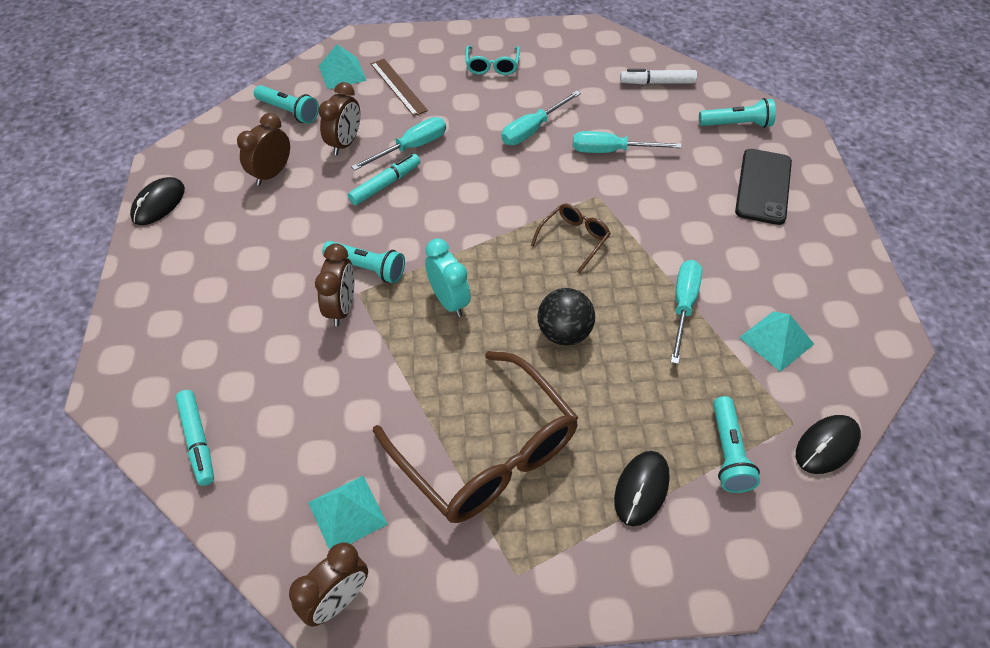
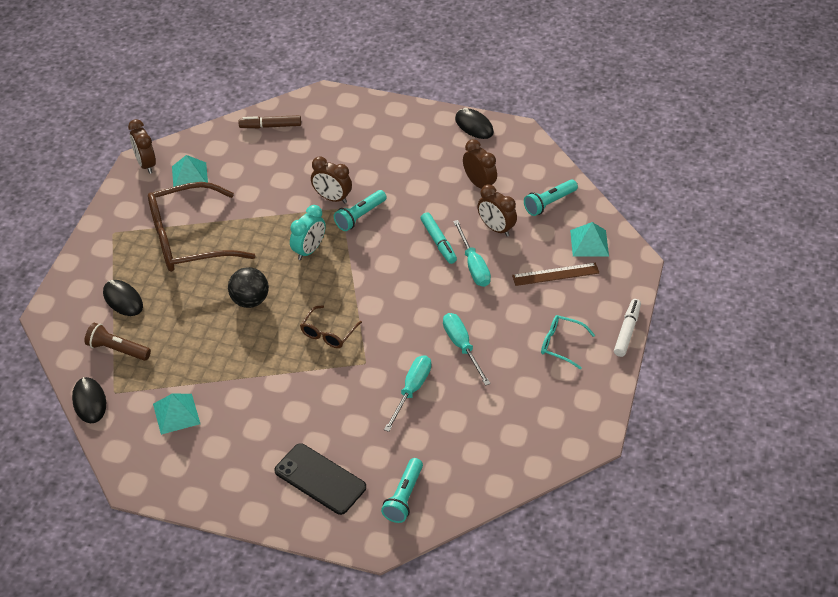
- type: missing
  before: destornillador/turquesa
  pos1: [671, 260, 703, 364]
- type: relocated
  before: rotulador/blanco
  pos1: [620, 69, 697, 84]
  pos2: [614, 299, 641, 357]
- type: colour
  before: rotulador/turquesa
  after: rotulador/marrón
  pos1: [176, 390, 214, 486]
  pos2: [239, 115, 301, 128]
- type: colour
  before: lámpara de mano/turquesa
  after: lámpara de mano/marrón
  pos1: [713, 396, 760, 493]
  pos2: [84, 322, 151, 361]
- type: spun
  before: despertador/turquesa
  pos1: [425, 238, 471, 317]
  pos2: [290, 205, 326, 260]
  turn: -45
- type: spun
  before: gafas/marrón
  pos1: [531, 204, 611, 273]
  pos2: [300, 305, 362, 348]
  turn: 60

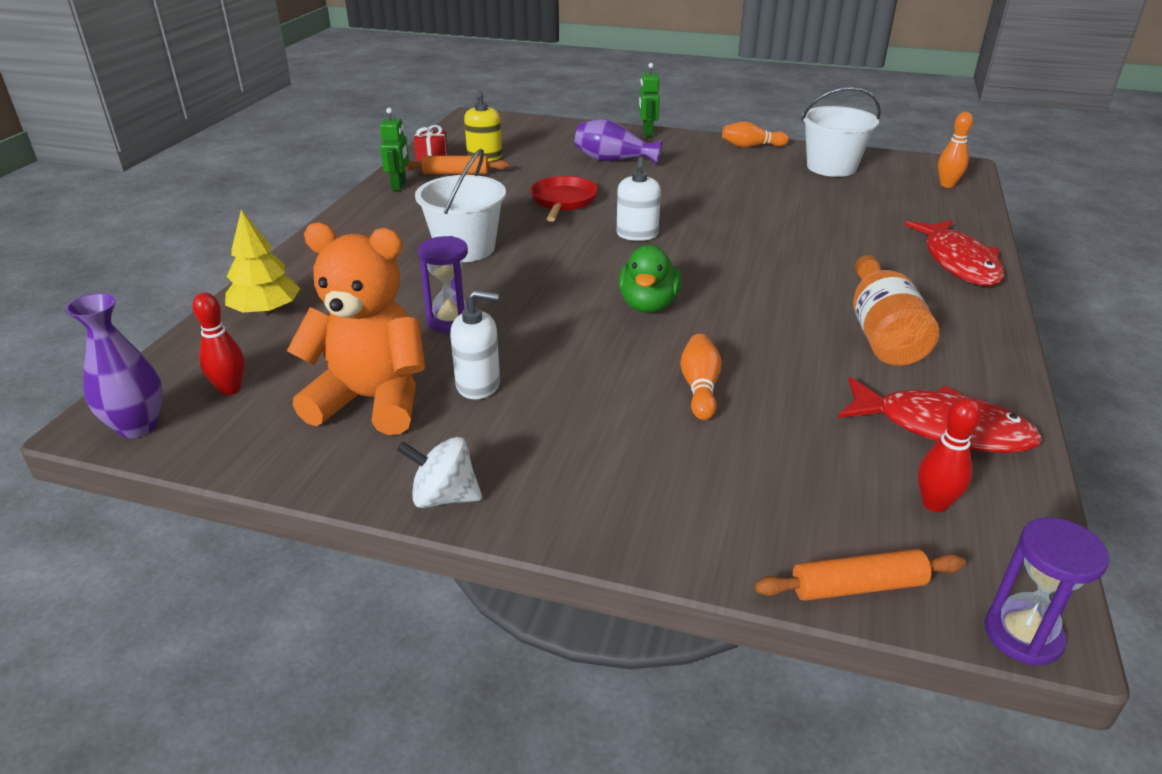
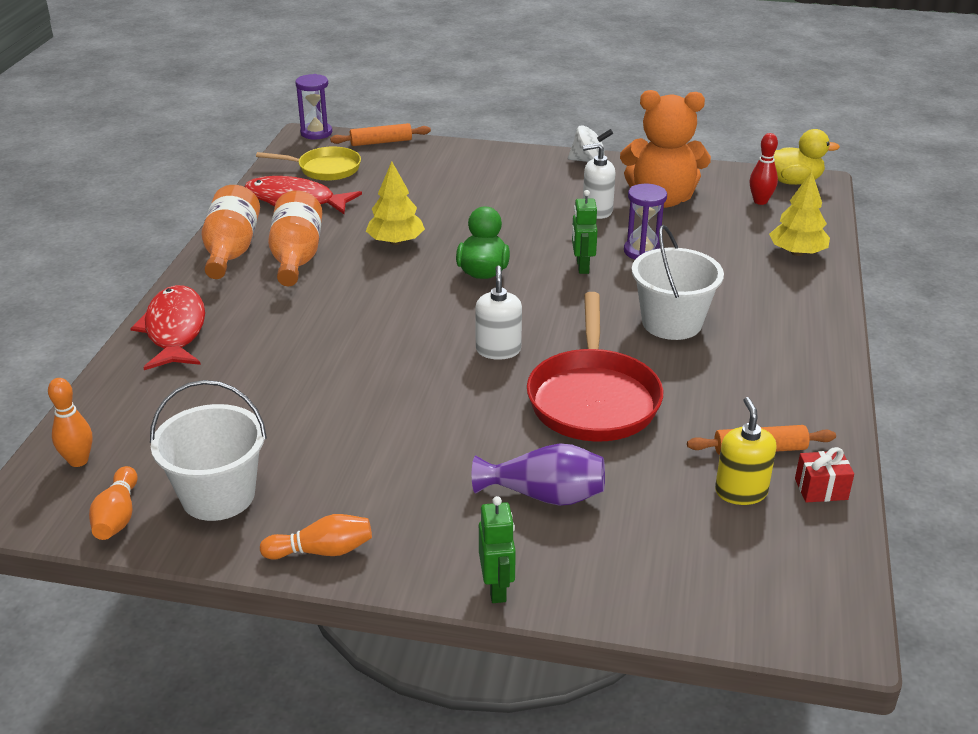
- type: appeared
  after: botella/naranja
  pos2: [201, 185, 260, 279]
- type: appeared
  after: árbol/amarillo
  pos2: [366, 161, 425, 245]
- type: relocated
  before: robot/verde
  pos1: [380, 108, 409, 191]
  pos2: [572, 190, 598, 274]
- type: relocated
  before: bolo/naranja
  pos1: [680, 334, 721, 420]
  pos2: [89, 466, 138, 540]
- type: exchanged
  before: florero/morado
  after: pato/amarillo
  pos1: [65, 293, 163, 438]
  pos2: [773, 129, 840, 185]
- type: exchanged
  before: bolo/rojo
  after: sartén/amarillo
  pos1: [918, 398, 981, 512]
  pos2: [256, 147, 361, 181]
- type: size
  before: sartén/rojo
  pos1: [530, 176, 598, 222]
  pos2: [527, 292, 663, 442]
  scale: 1.6

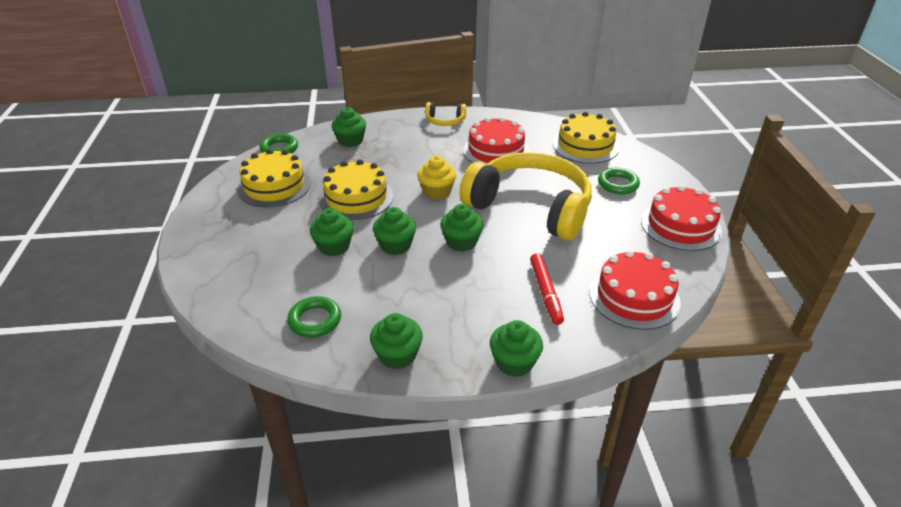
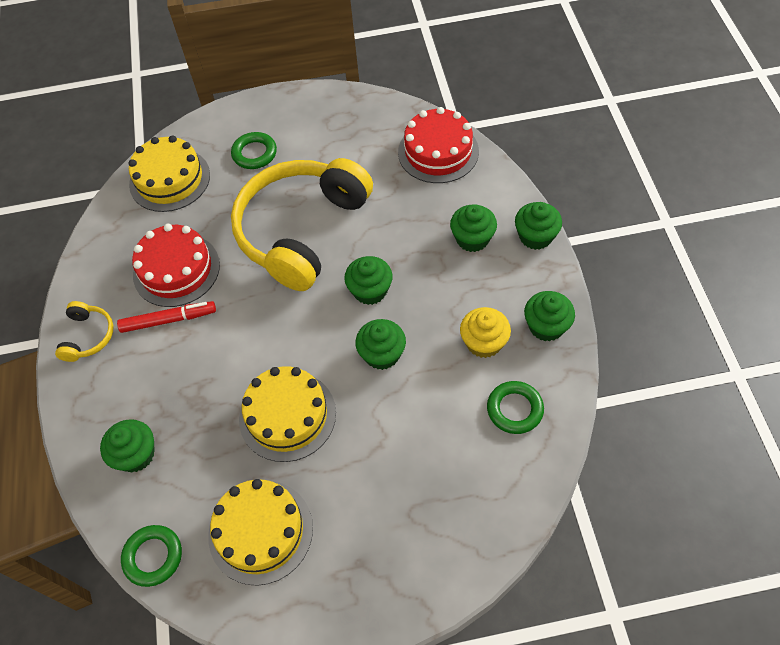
- type: missing
  before: tarta/rojo
  pos1: [641, 185, 722, 251]
- type: relocated
  before: magdalena/verde
  pos1: [310, 208, 354, 256]
  pos2: [450, 204, 497, 252]
- type: relocated
  before: magdalena/amarillo
  pos1: [417, 156, 456, 200]
  pos2: [460, 307, 511, 358]
- type: relocated
  before: rotulador/rojo
  pos1: [530, 253, 564, 325]
  pos2: [117, 301, 216, 333]

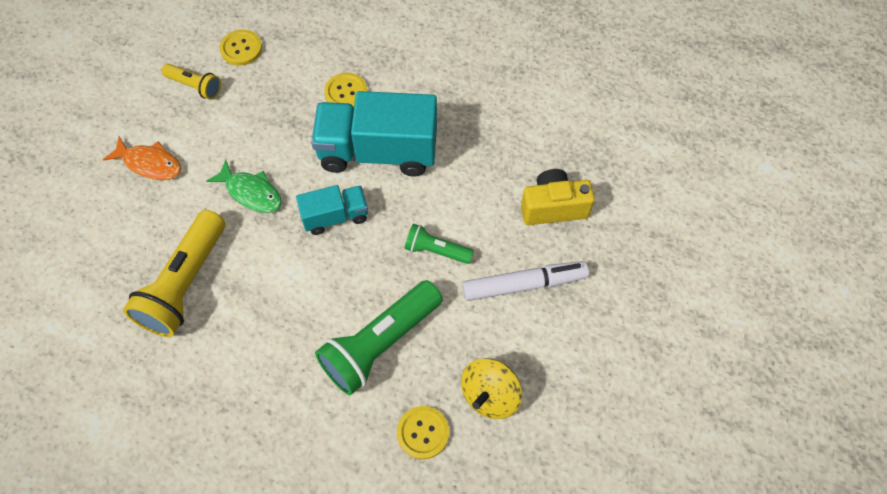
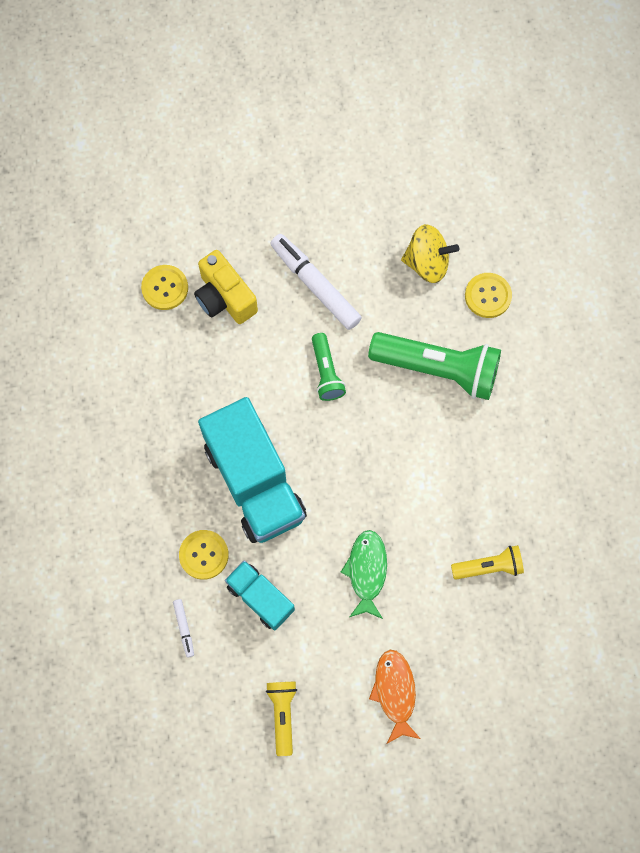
- type: appeared
  after: rotulador/blanco
  pos2: [173, 599, 194, 658]
- type: relocated
  before: botón/amarillo
  pos1: [220, 29, 262, 66]
  pos2: [141, 265, 188, 310]
- type: relocated
  before: camión/turquesa
  pos1: [296, 185, 368, 235]
  pos2: [225, 560, 295, 631]
- type: size
  before: lámpara de mano/amarillo
  pos1: [123, 210, 225, 337]
  pos2: [451, 545, 524, 579]
  scale: 0.53

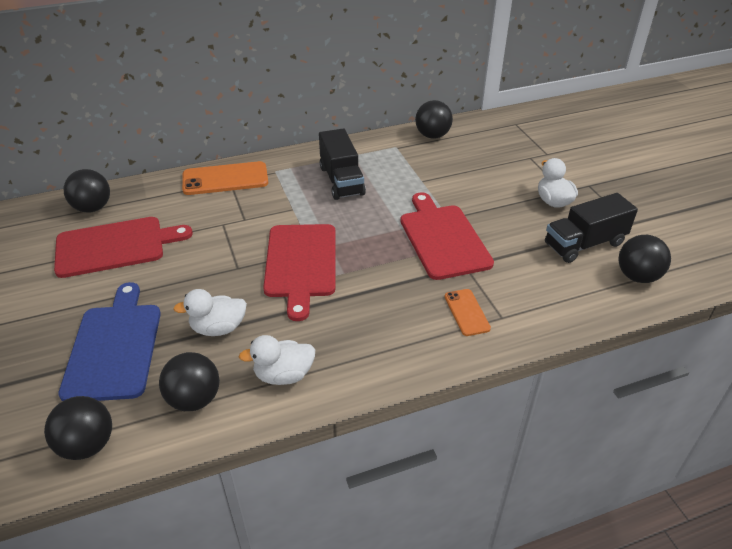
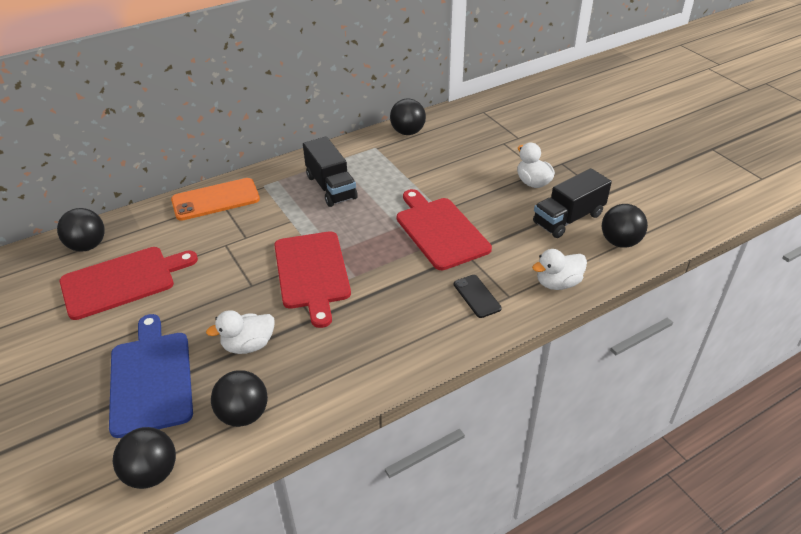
- type: relocated
  before: pato/blanco
  pos1: [239, 335, 315, 385]
  pos2: [532, 249, 587, 290]
- type: colour
  before: móvil/naranja
  after: móvil/negro
  pos1: [445, 289, 491, 336]
  pos2: [454, 275, 502, 318]

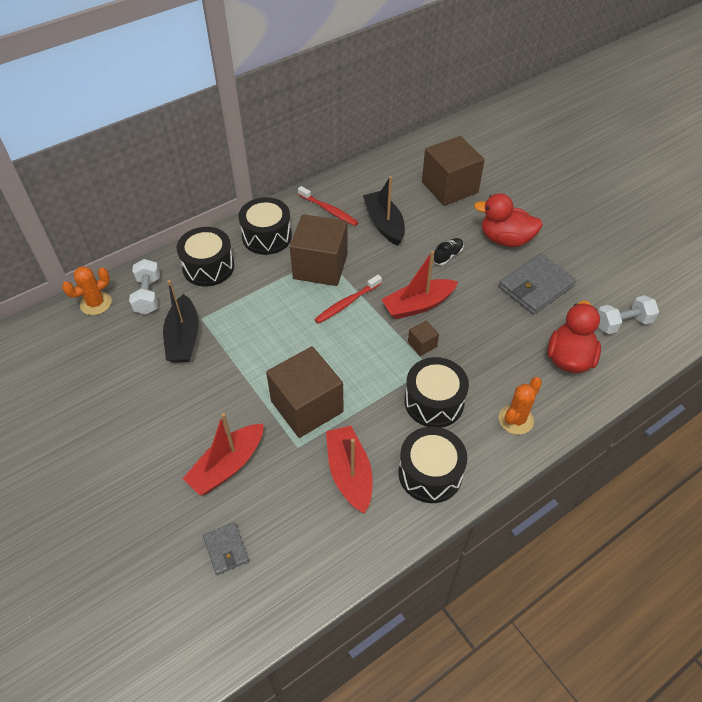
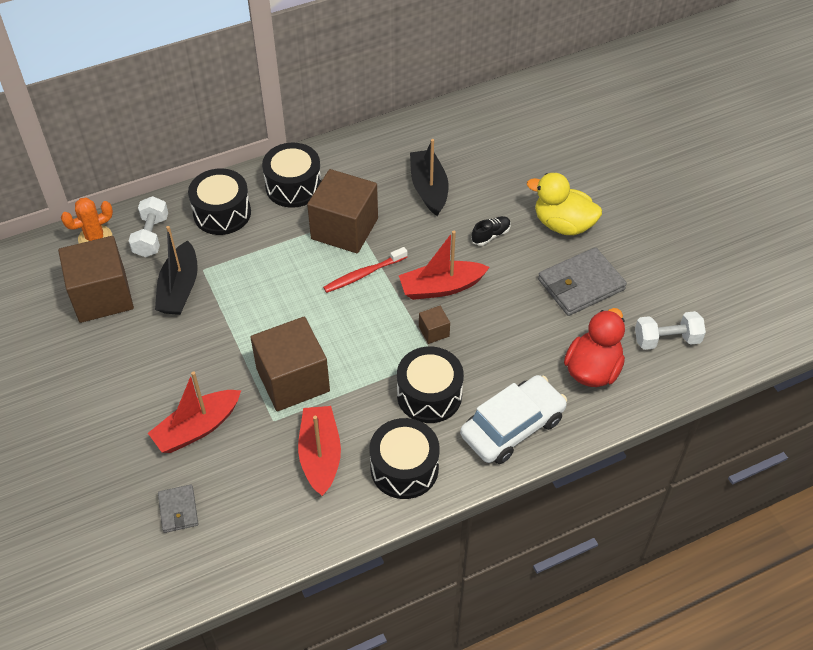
- type: missing
  before: cepillo de dientes/rojo
  pos1: [298, 186, 358, 226]
- type: relocated
  before: cubo/marrón
  pos1: [422, 136, 485, 206]
  pos2: [58, 236, 134, 323]
- type: exchanged
  before: cactus/naranja
  after: coche/blanco
  pos1: [499, 377, 542, 435]
  pos2: [460, 375, 567, 464]
- type: colour
  before: pato/rojo
  after: pato/amarillo
  pos1: [474, 193, 543, 247]
  pos2: [527, 173, 602, 235]

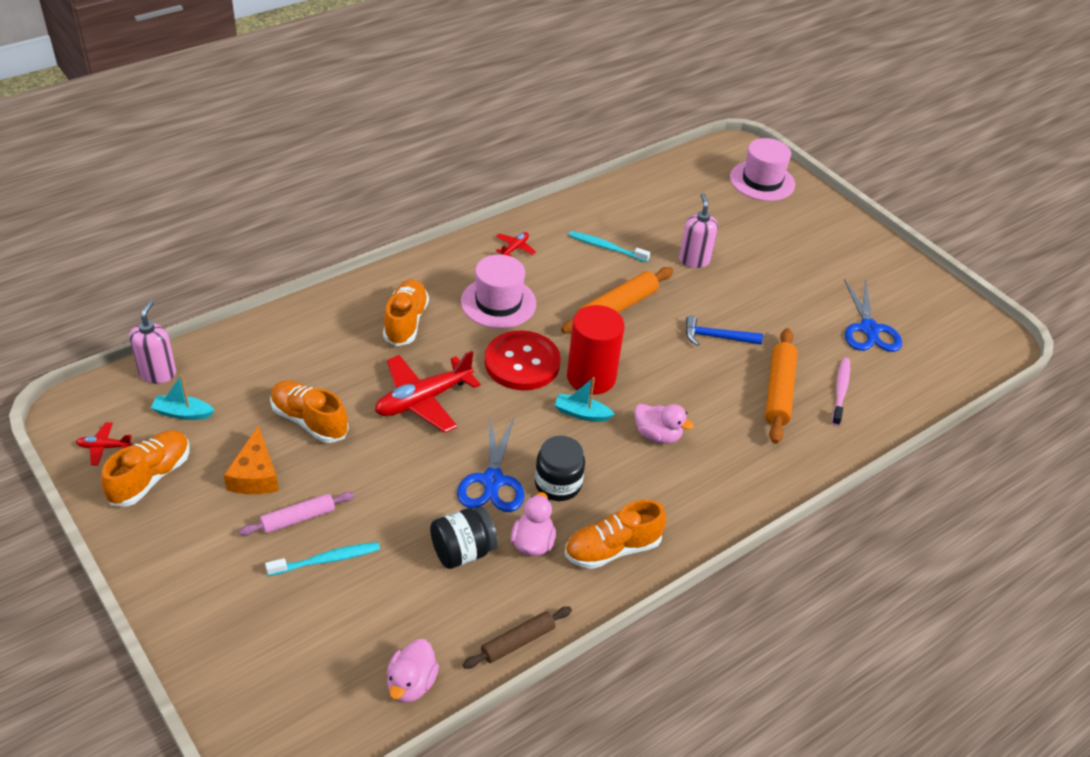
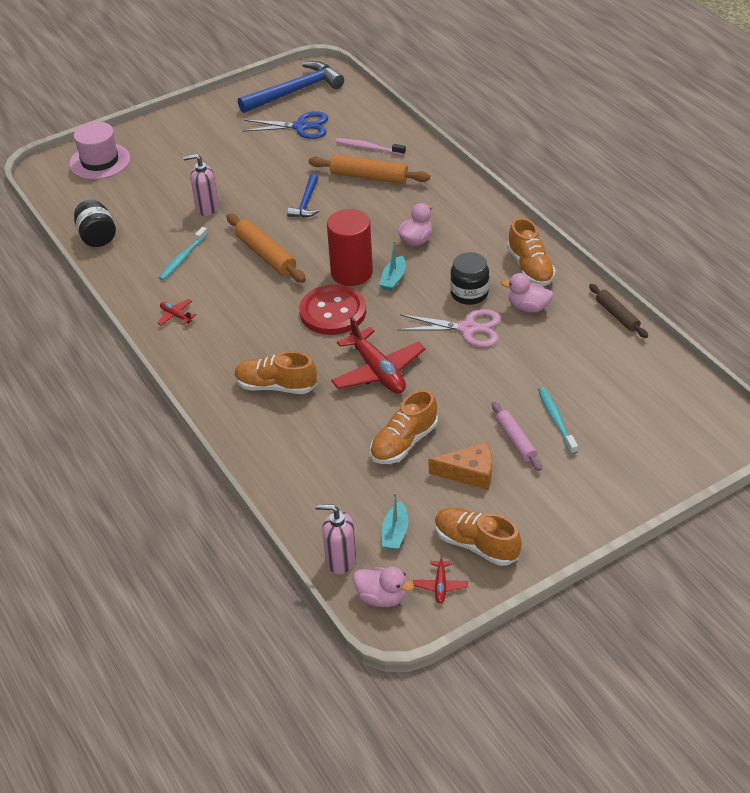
- type: missing
  before: sombrero/rosa
  pos1: [461, 255, 536, 328]
- type: appeared
  after: martillo/azul
  pos2: [238, 61, 344, 113]
- type: relocated
  before: pato/rosa
  pos1: [386, 639, 439, 703]
  pos2: [353, 567, 414, 607]
- type: relocated
  before: tarro/negro
  pos1: [430, 507, 498, 569]
  pos2: [74, 200, 116, 247]
- type: colour
  before: tijeras/azul
  after: tijeras/rosa
  pos1: [457, 418, 525, 512]
  pos2: [397, 309, 501, 347]

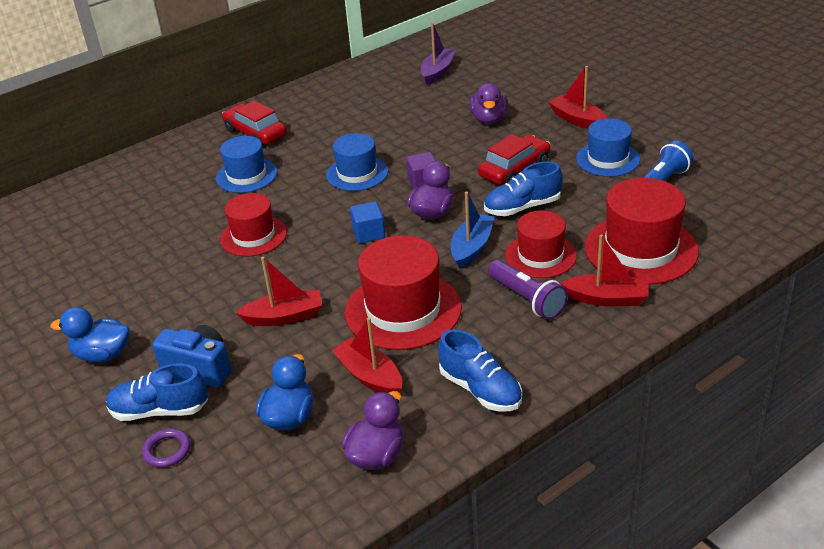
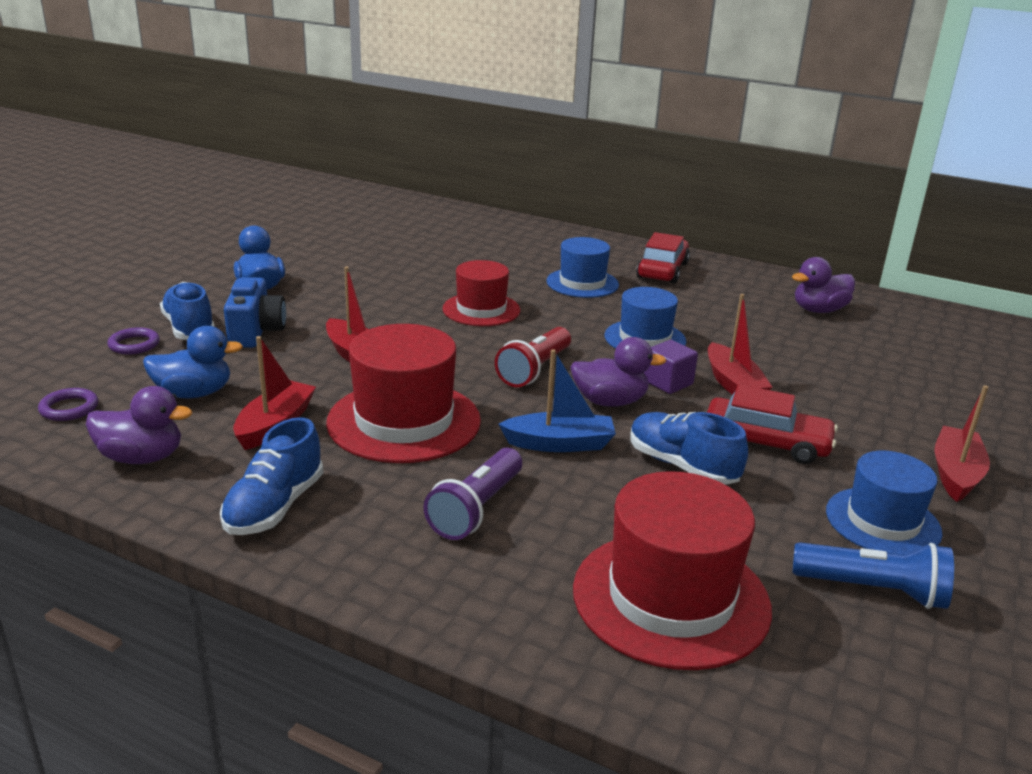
- type: missing
  before: barco/morado
  pos1: [421, 22, 456, 85]
- type: missing
  before: sombrero/rojo
  pos1: [505, 211, 577, 278]
- type: appeared
  after: anillo/morado
  pos2: [38, 388, 98, 421]
- type: relocated
  before: pato/morado
  pos1: [470, 83, 508, 124]
  pos2: [792, 257, 855, 313]
- type: relocated
  before: barco/rojo
  pos1: [560, 235, 648, 306]
  pos2: [708, 294, 772, 395]
- type: exchanged
  before: cubo/azul
  after: lámpara de mano/rojo
  pos1: [350, 201, 385, 243]
  pos2: [495, 327, 571, 387]

